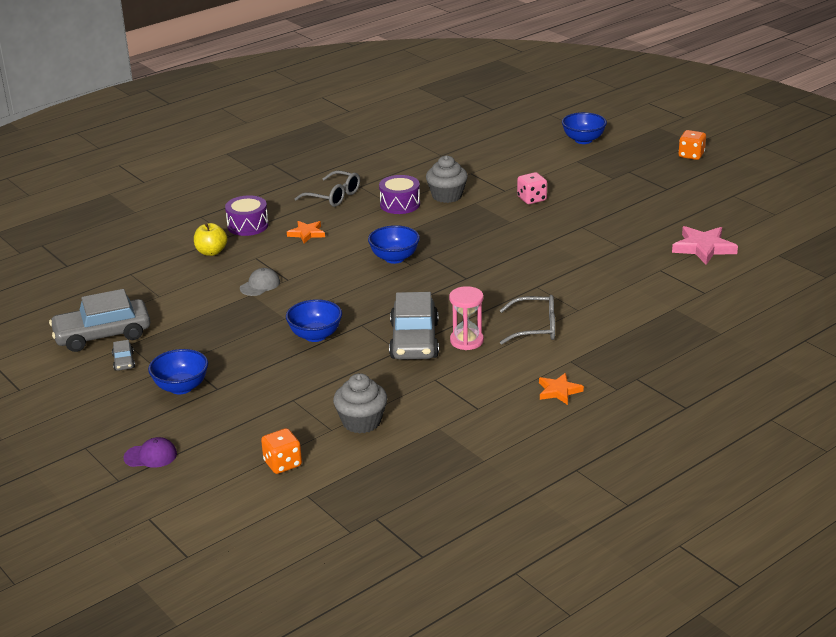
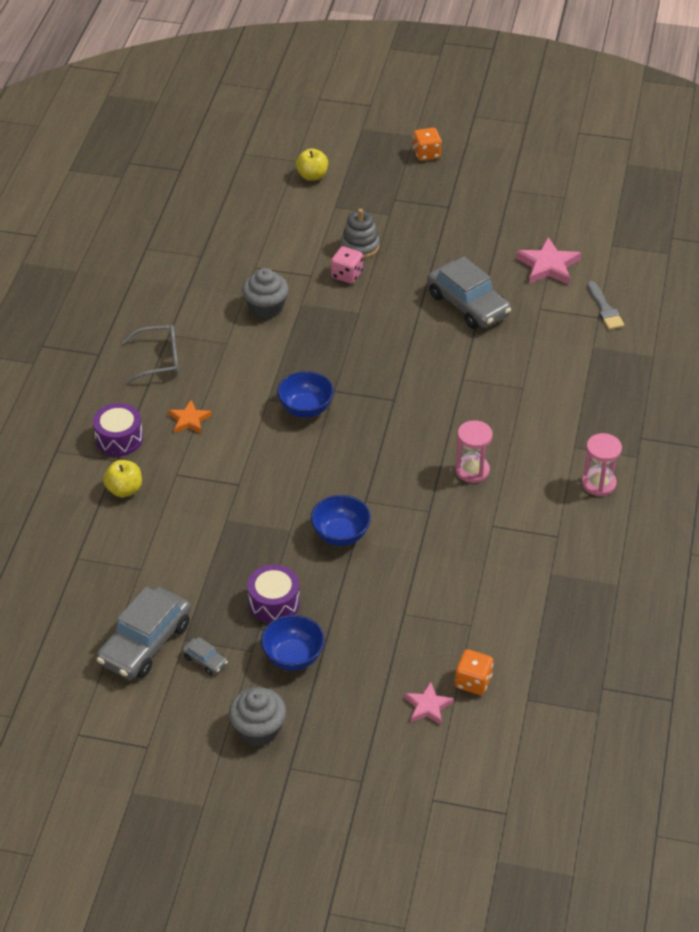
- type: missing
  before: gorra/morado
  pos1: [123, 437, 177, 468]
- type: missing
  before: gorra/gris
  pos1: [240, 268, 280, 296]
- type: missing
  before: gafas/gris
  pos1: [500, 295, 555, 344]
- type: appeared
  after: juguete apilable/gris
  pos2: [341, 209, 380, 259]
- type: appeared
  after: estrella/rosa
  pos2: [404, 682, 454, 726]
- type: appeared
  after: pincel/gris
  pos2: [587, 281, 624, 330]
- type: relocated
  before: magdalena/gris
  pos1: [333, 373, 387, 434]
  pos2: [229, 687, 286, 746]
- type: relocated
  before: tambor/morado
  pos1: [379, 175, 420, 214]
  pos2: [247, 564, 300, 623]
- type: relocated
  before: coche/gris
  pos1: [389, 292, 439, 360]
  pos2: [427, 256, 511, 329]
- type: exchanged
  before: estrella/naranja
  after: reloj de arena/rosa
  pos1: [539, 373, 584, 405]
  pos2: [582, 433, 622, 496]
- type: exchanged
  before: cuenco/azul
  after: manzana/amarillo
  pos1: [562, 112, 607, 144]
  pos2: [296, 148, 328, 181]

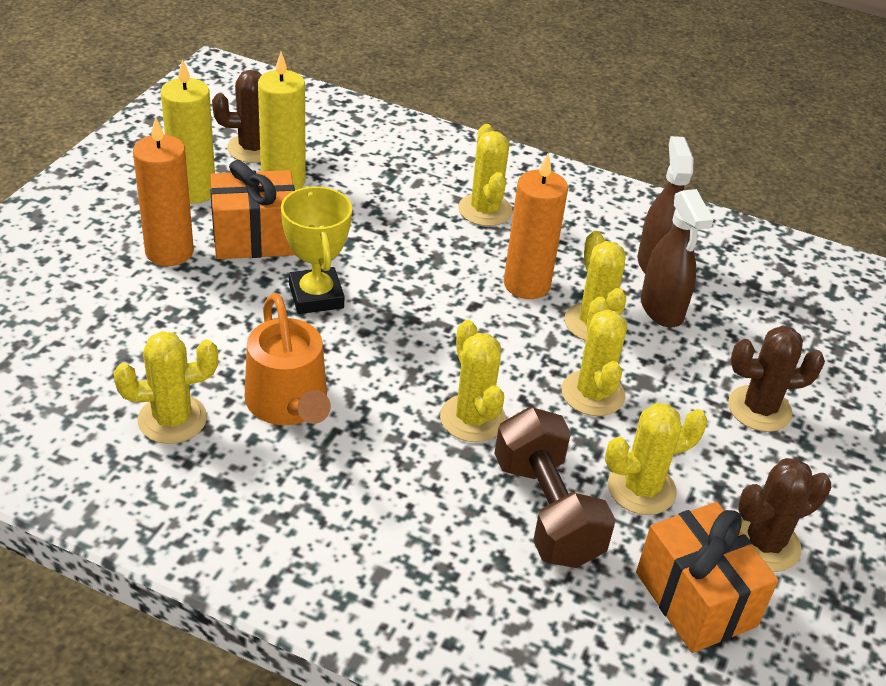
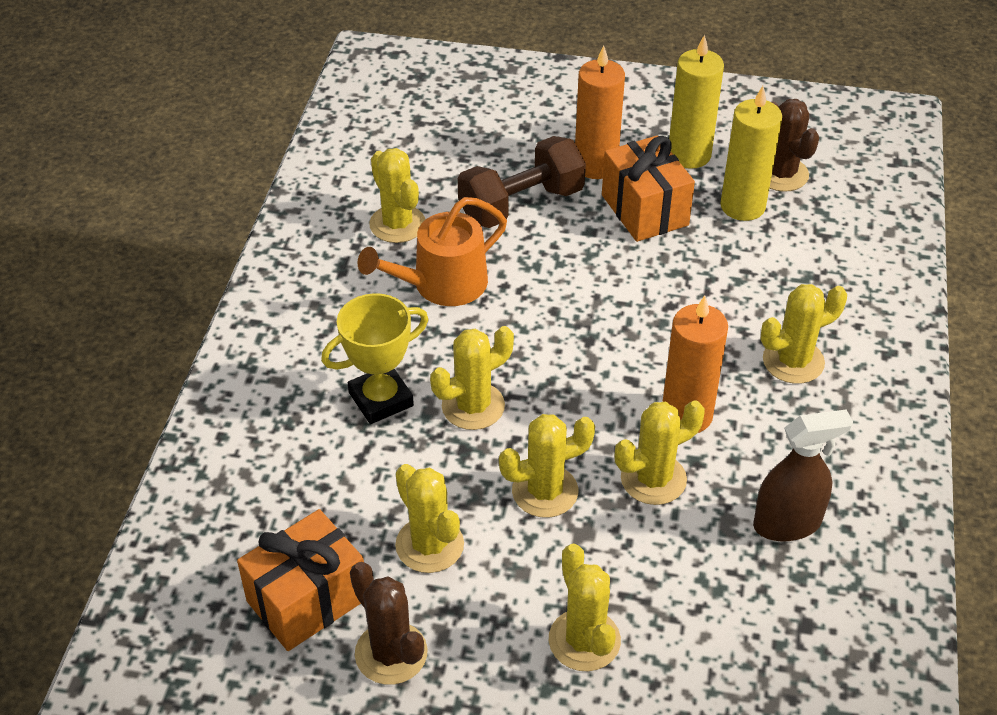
- type: missing
  before: pulverizador/marrón
  pos1: [641, 189, 713, 327]
- type: relocated
  before: trofeo/amarillo
  pos1: [281, 186, 352, 314]
  pos2: [321, 293, 428, 424]
- type: relocated
  before: mancuerna/marrón
  pos1: [494, 407, 616, 568]
  pos2: [458, 136, 586, 228]
- type: colour
  before: cactus/marrón
  after: cactus/amarillo
  pos1: [728, 325, 825, 432]
  pos2: [549, 544, 621, 671]

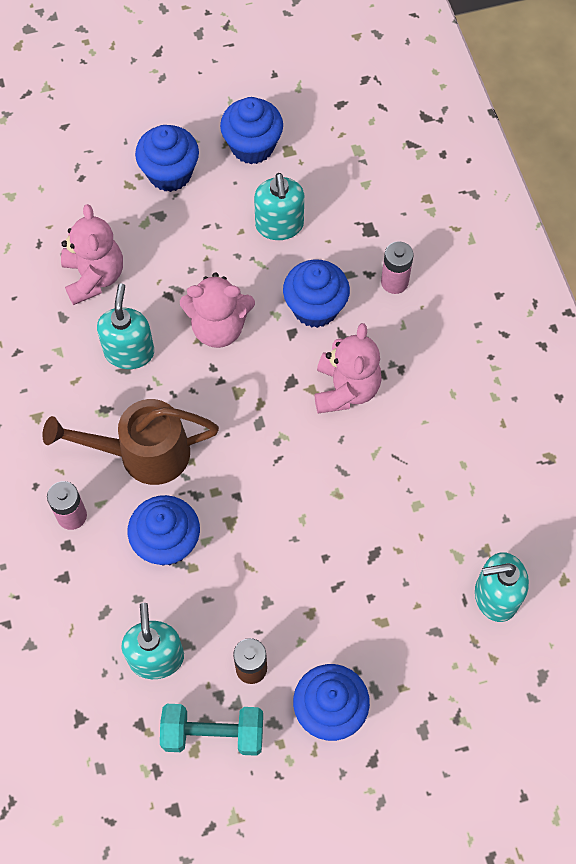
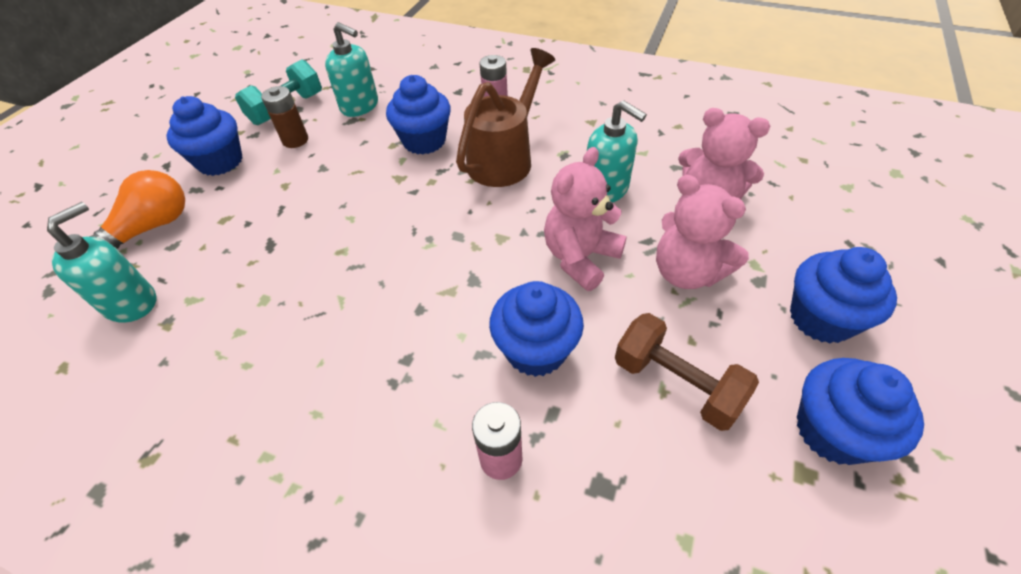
- type: appeared
  after: bombilla/naranja
  pos2: [89, 170, 185, 249]
- type: relocated
  before: osito/rosa
  pos1: [314, 323, 382, 413]
  pos2: [656, 175, 749, 289]
- type: exchanged
  before: dispensador de jabón/turquesa
  after: mancuerna/marrón
  pos1: [254, 173, 304, 240]
  pos2: [615, 313, 759, 431]

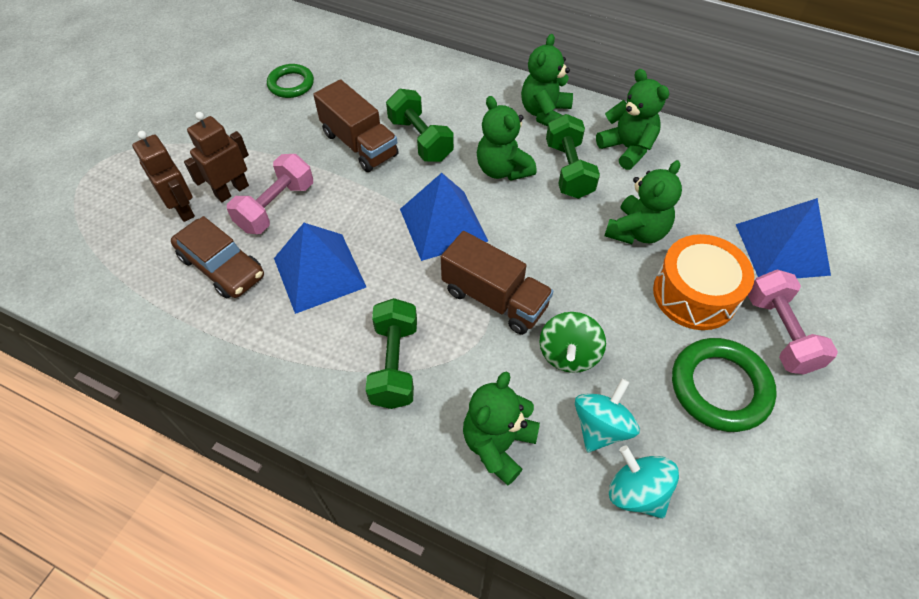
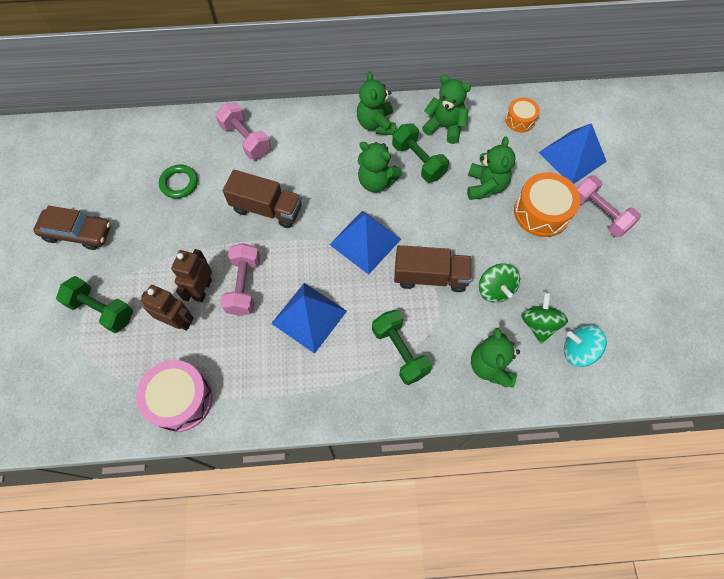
- type: missing
  before: anillo/verde
  pos1: [672, 338, 777, 432]
- type: appeared
  after: tambor/rosa
  pos2: [136, 360, 213, 432]
- type: appeared
  after: mancuerna/rosa
  pos2: [216, 103, 271, 160]
- type: appeared
  after: tambor/naranja
  pos2: [505, 97, 540, 132]
- type: relocated
  before: coche/marrón
  pos1: [171, 216, 264, 299]
  pos2: [33, 205, 111, 250]
- type: relocated
  before: mancuerna/verde
  pos1: [386, 89, 454, 162]
  pos2: [56, 276, 133, 333]
- type: colour
  before: peonza/turquesa
  after: peonza/verde
  pos1: [575, 378, 640, 452]
  pos2: [521, 292, 568, 344]

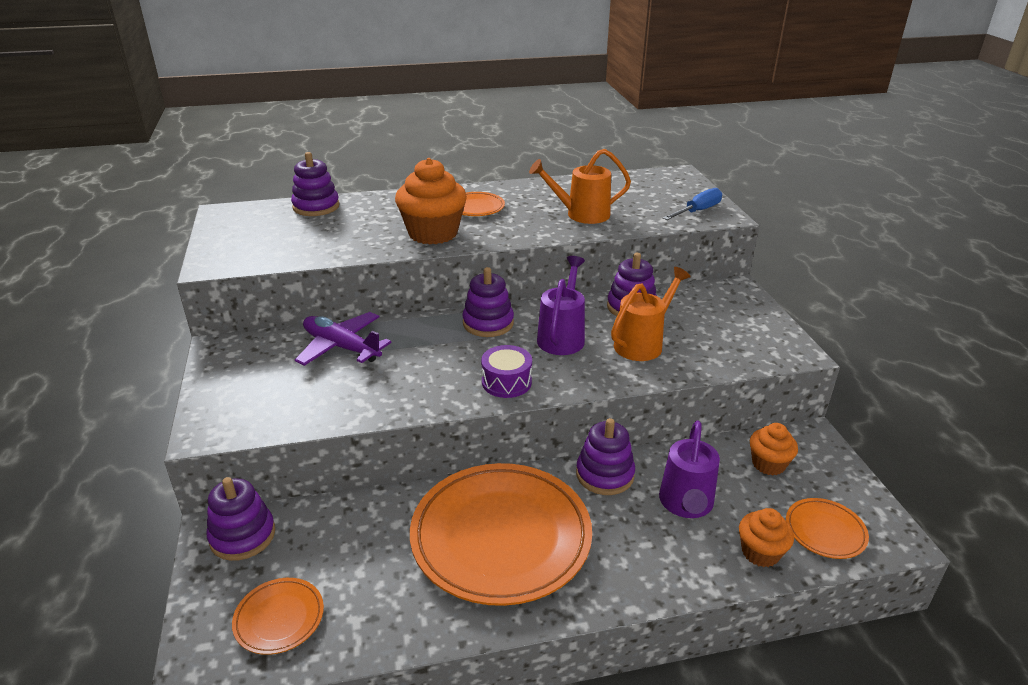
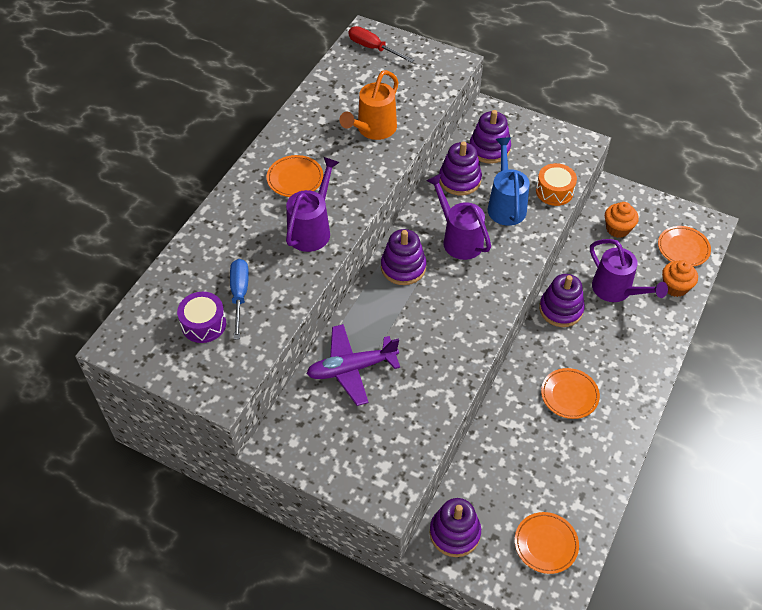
- type: appeared
  after: destornillador/rojo
  pos2: [349, 26, 414, 63]
- type: appeared
  after: tambor/naranja
  pos2: [536, 163, 577, 206]
- type: relocated
  before: juguete apilable/morado
  pos1: [291, 152, 340, 216]
  pos2: [470, 110, 511, 164]
- type: relocated
  before: tambor/morado
  pos1: [481, 345, 532, 398]
  pos2: [177, 292, 226, 343]
- type: relocated
  before: destornillador/azul
  pos1: [663, 188, 722, 220]
  pos2: [230, 259, 249, 339]
- type: exchanged
  before: magdalena/naranja
  after: regadera/morado
  pos1: [395, 158, 467, 244]
  pos2: [286, 157, 340, 252]
- type: colour
  before: regadera/naranja
  after: regadera/azul
  pos1: [611, 267, 691, 361]
  pos2: [488, 137, 530, 226]
- type: size
  before: plato/naranja
  pos1: [410, 463, 592, 606]
  pos2: [541, 368, 600, 419]
  scale: 0.44

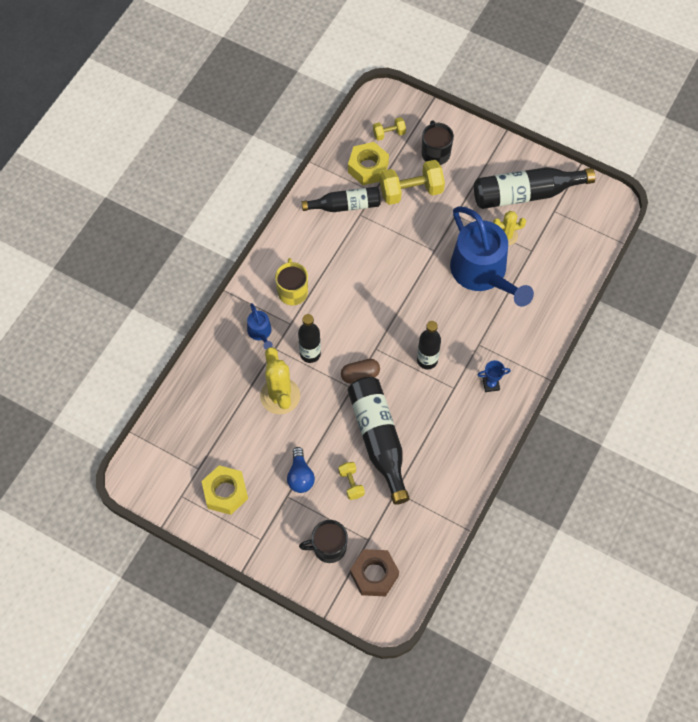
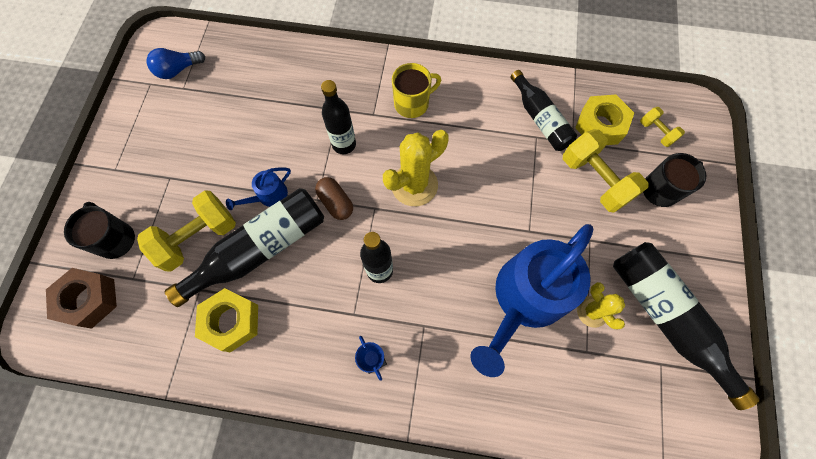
- type: relocated
  before: tuerca/amarillo
  pos1: [201, 465, 248, 515]
  pos2: [195, 288, 258, 352]
- type: relocated
  before: regadera/azul
  pos1: [247, 303, 273, 350]
  pos2: [226, 167, 291, 210]
- type: relocated
  before: cactus/amarillo
  pos1: [260, 347, 300, 414]
  pos2: [383, 130, 449, 206]
- type: relocated
  before: bombilla/azul
  pos1: [287, 447, 315, 493]
  pos2: [147, 48, 205, 79]
- type: size
  before: mancuerna/amarillo
  pos1: [338, 462, 365, 500]
  pos2: [137, 190, 236, 272]
  scale: 1.92

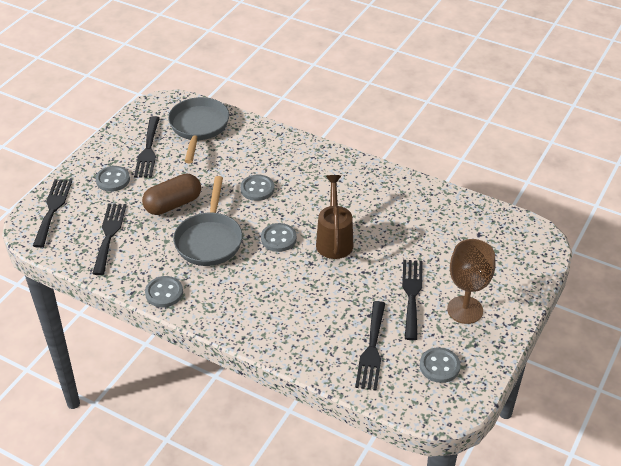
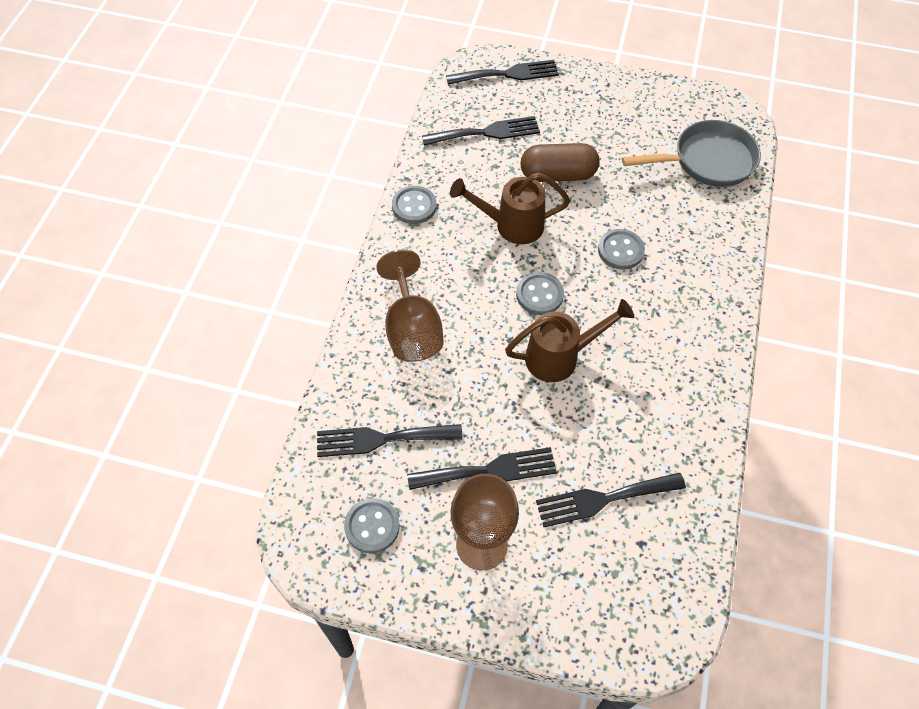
- type: missing
  before: botón/gris
  pos1: [95, 166, 130, 192]
- type: appeared
  after: copa/marrón
  pos2: [376, 249, 444, 362]
- type: relocated
  before: tenedor/negro
  pos1: [134, 116, 160, 178]
  pos2: [536, 473, 686, 527]
- type: exchanged
  before: sartén/gris
  after: regadera/marrón
  pos1: [173, 176, 243, 266]
  pos2: [450, 173, 570, 244]
- type: spun
  before: cápsula/marrón
  pos1: [142, 174, 201, 215]
  pos2: [521, 143, 600, 182]
  turn: -45

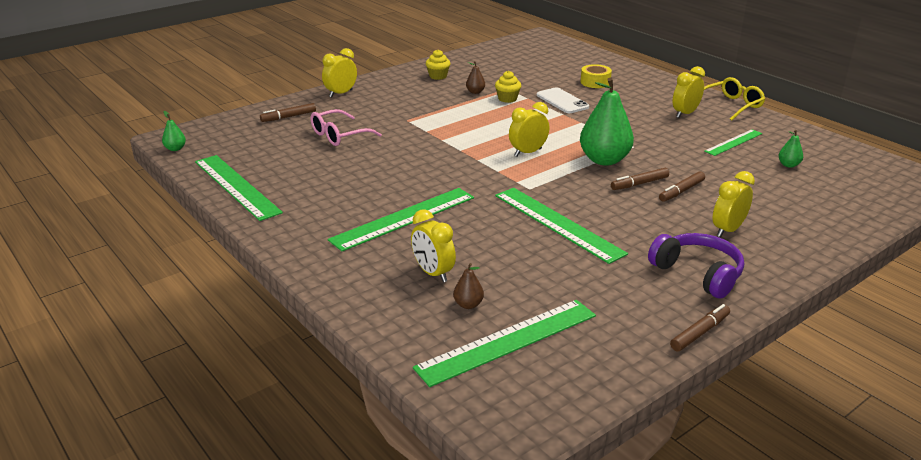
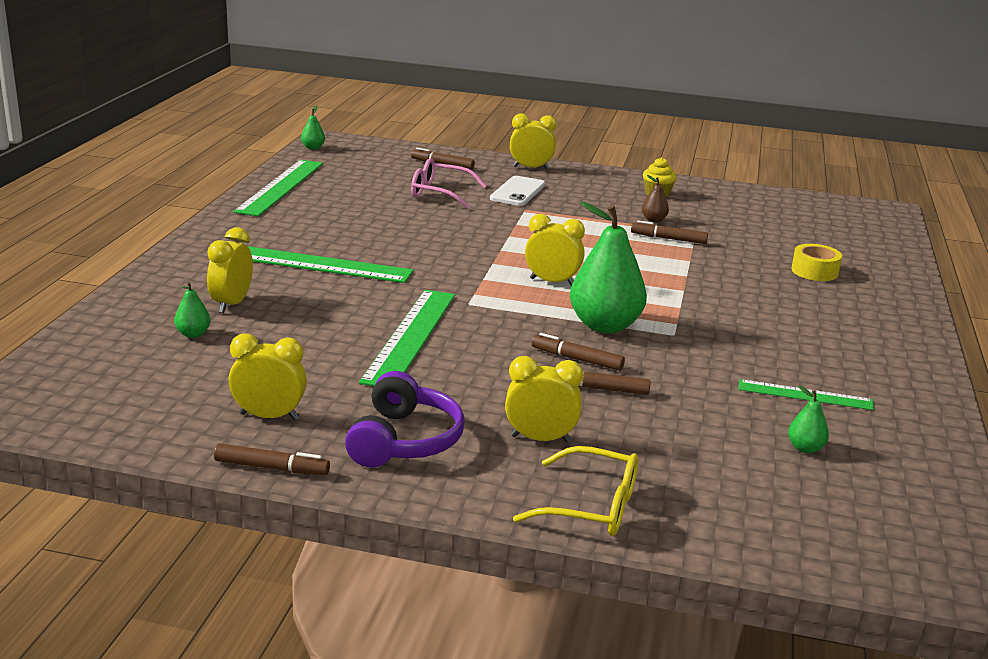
- type: missing
  before: regla/verde
  pos1: [413, 300, 596, 387]
- type: relocated
  before: móvil/blanco
  pos1: [537, 87, 589, 113]
  pos2: [490, 176, 545, 206]
- type: relocated
  before: despertador/amarillo
  pos1: [673, 66, 705, 118]
  pos2: [229, 333, 307, 420]
- type: relocated
  before: gafas/amarillo
  pos1: [704, 77, 765, 121]
  pos2: [513, 446, 638, 536]
- type: exchanged
  before: magdalena/amarillo
  after: rotulador/marrón
  pos1: [495, 71, 521, 103]
  pos2: [631, 220, 708, 244]
- type: colour
  before: pera/marrón
  after: pera/verde
  pos1: [453, 263, 484, 309]
  pos2: [174, 282, 211, 338]

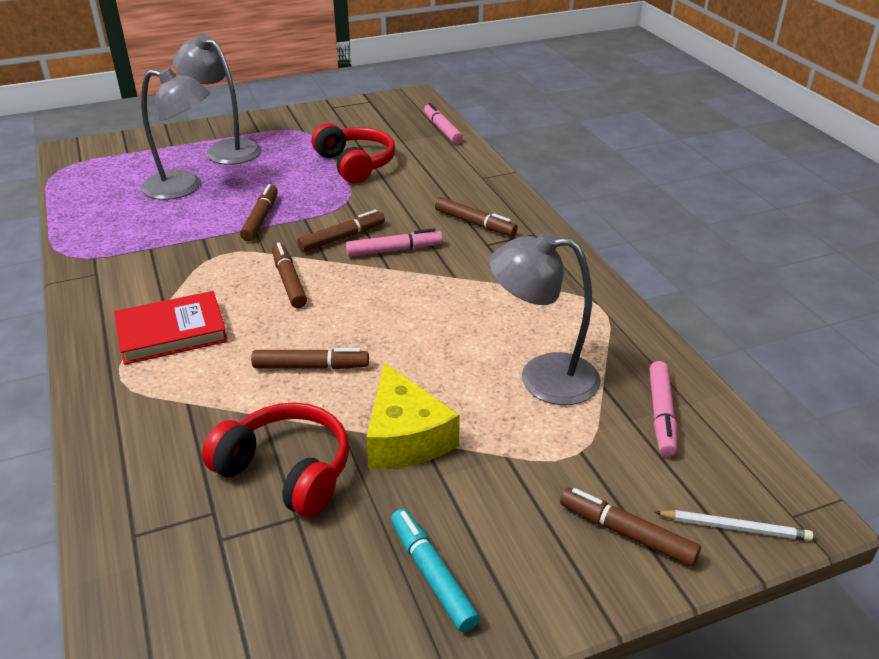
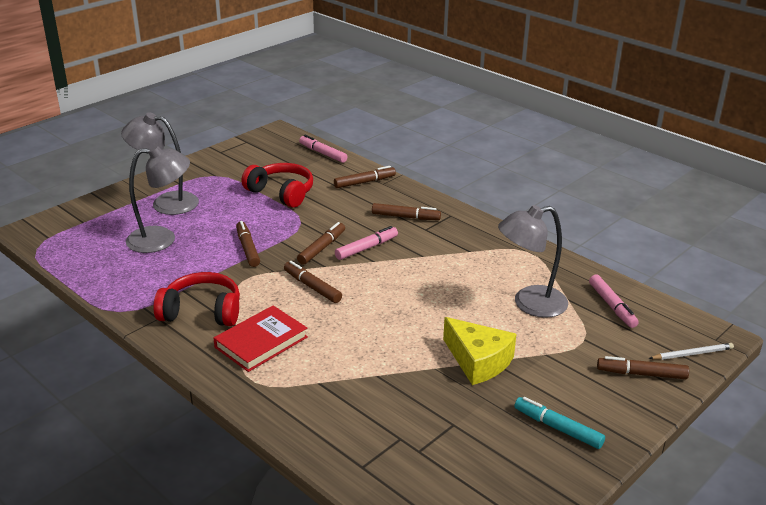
- type: relocated
  before: auriculares/rojo
  pos1: [202, 402, 349, 518]
  pos2: [153, 272, 240, 326]
- type: relocated
  before: rotulador/marrón
  pos1: [251, 348, 369, 369]
  pos2: [334, 166, 396, 188]

